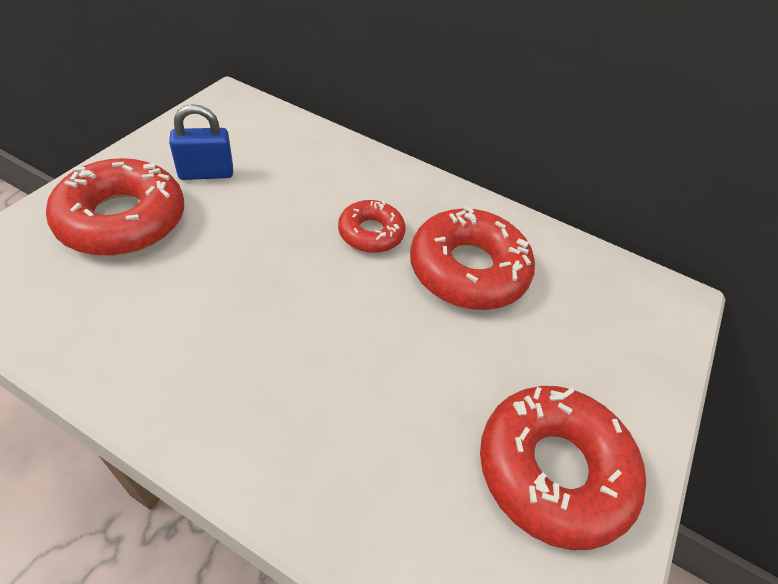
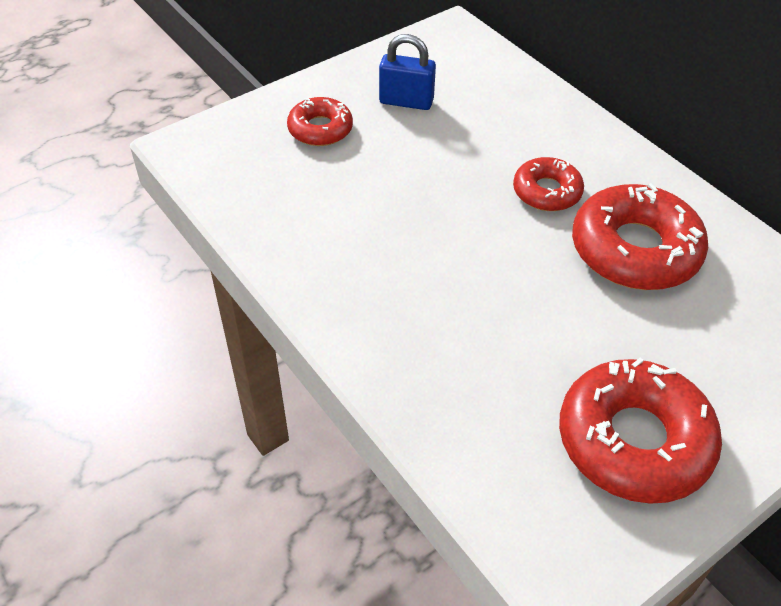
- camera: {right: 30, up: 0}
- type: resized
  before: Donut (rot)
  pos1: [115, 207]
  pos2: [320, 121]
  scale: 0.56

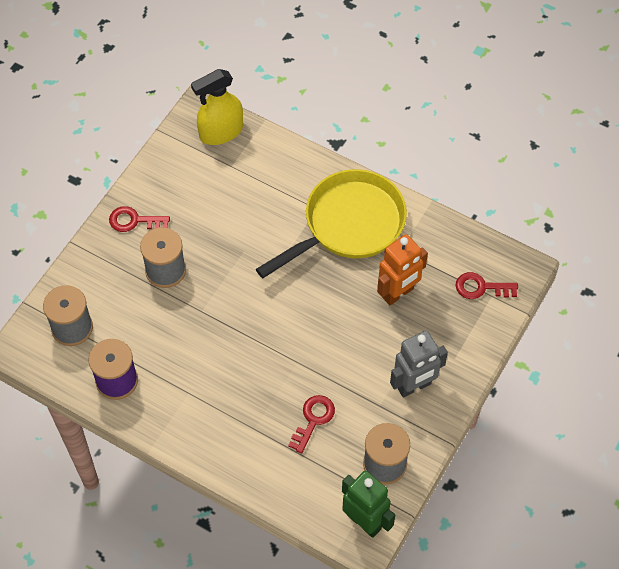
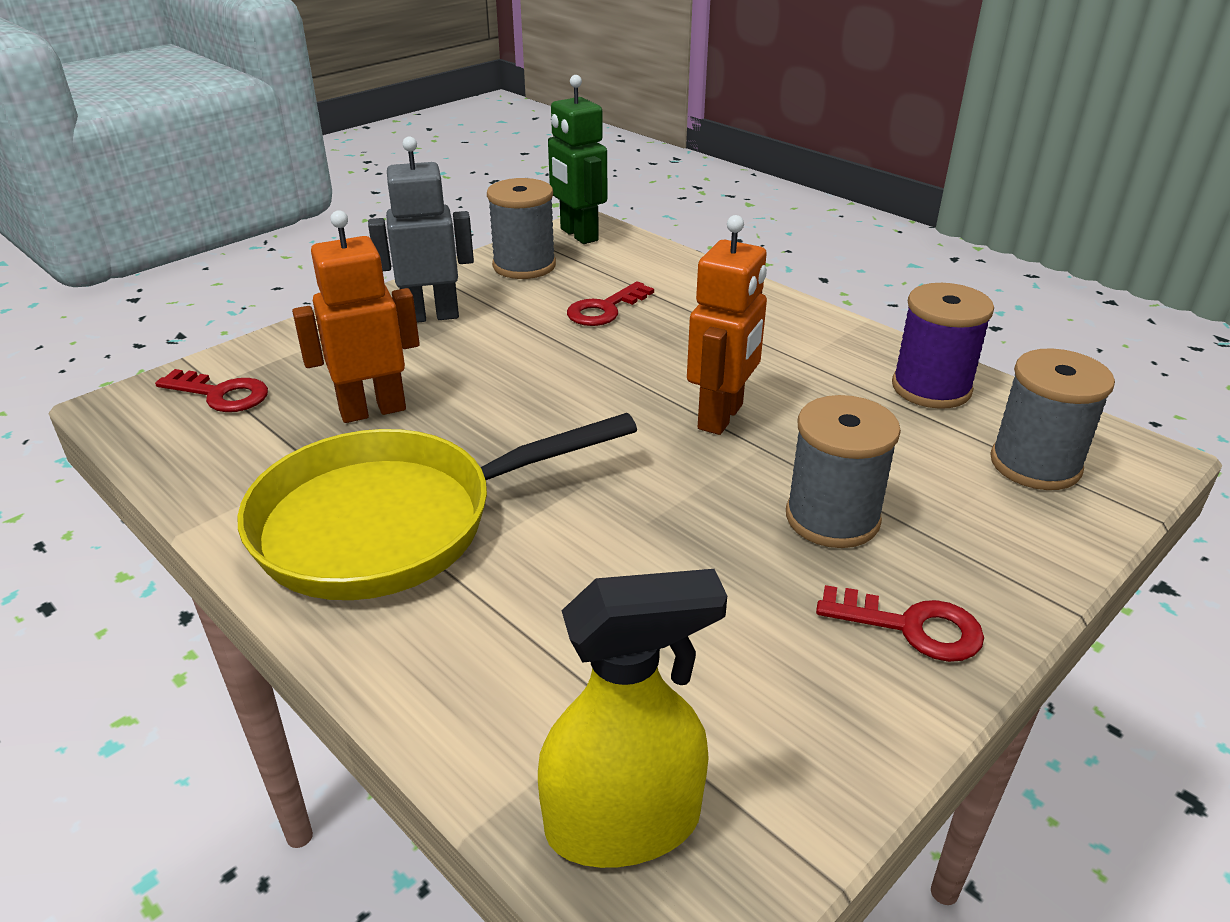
- camera: {right: -165, up: -25}
- type: added
  after: Roboter (orange)
  pos2: [727, 325]

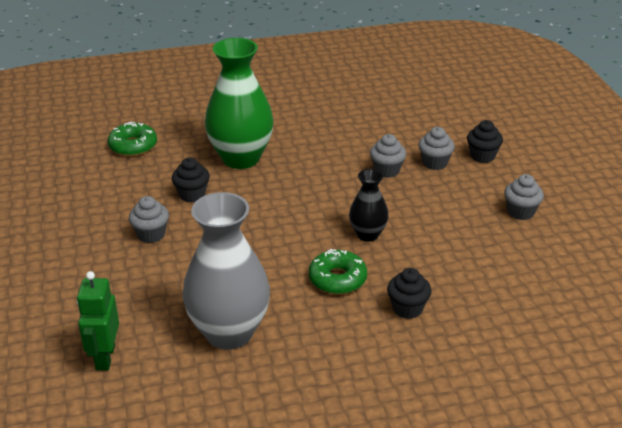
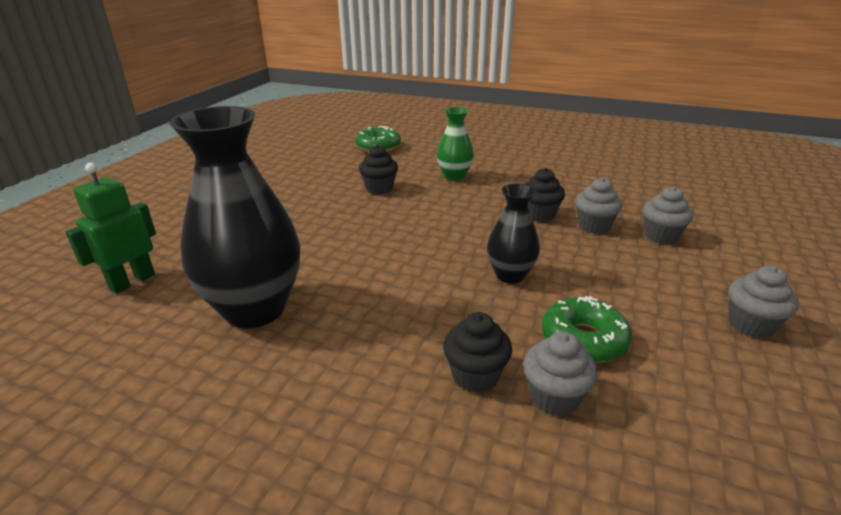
- camera: {right: 35, up: -5}
- type: moved
  before: Muffin (grau)
  pos1: [149, 219]
  pos2: [560, 373]
- type: recoloured
  before: Vase (grau)
  after: Vase (schwarz)
  pos1: [226, 271]
  pos2: [234, 217]
- type: resized
  before: Vase (grün)
  pos1: [239, 103]
  pos2: [455, 144]
  scale: 0.52
- type: moved
  before: Donut (grün)
  pos1: [338, 271]
  pos2: [587, 329]
- type: moved
  before: Muffin (schwarz)
  pos1: [485, 141]
  pos2: [545, 195]

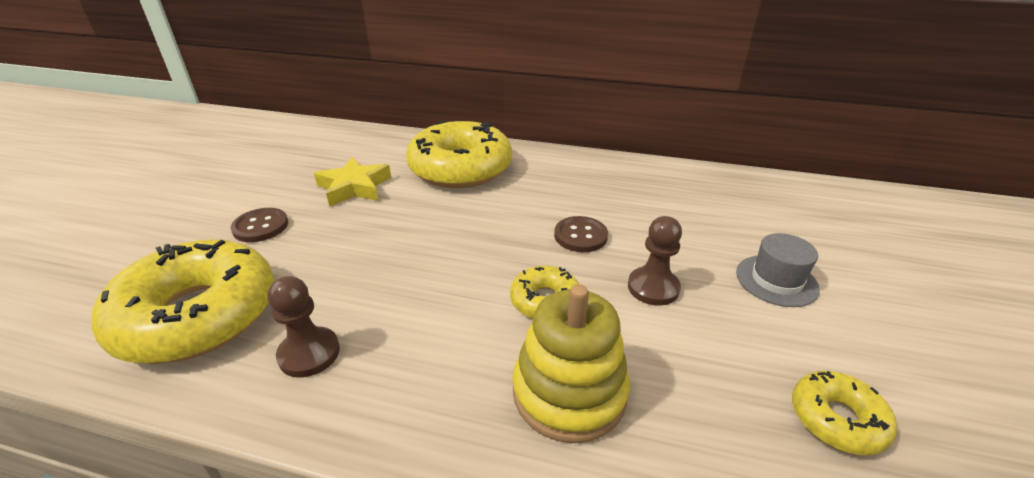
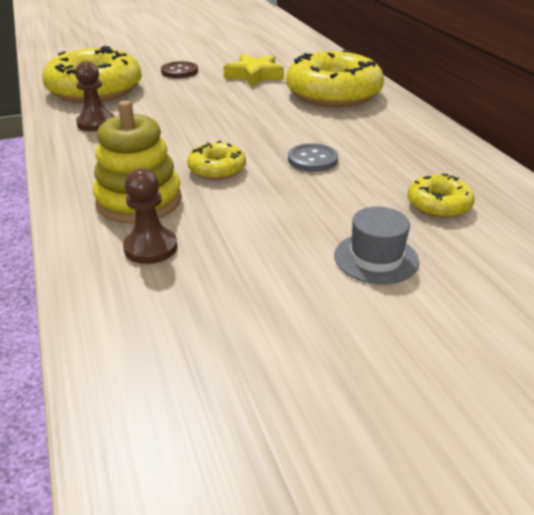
- camera: {right: 55, up: 0}
- type: recoloured
  before: Knopf (braun)
  after: Knopf (grau)
  pos1: [581, 234]
  pos2: [313, 157]
- type: moved
  before: Bauer (braun)
  pos1: [655, 261]
  pos2: [150, 216]
- type: moved
  before: Donut (gelb)
  pos1: [844, 413]
  pos2: [441, 195]

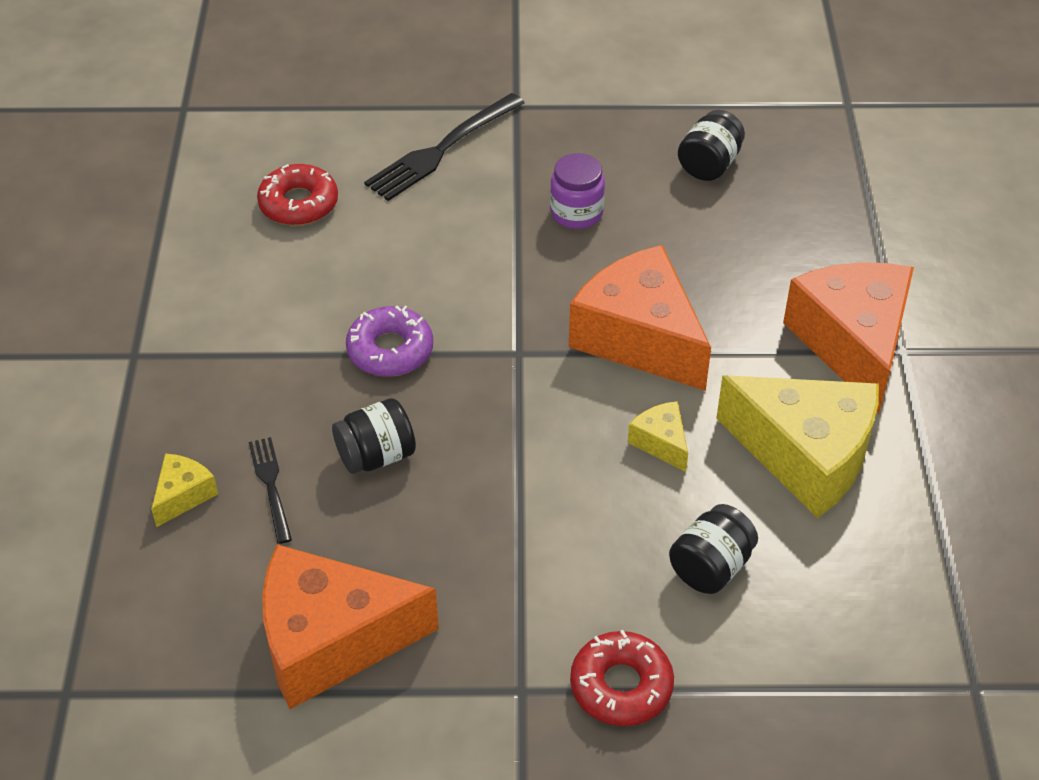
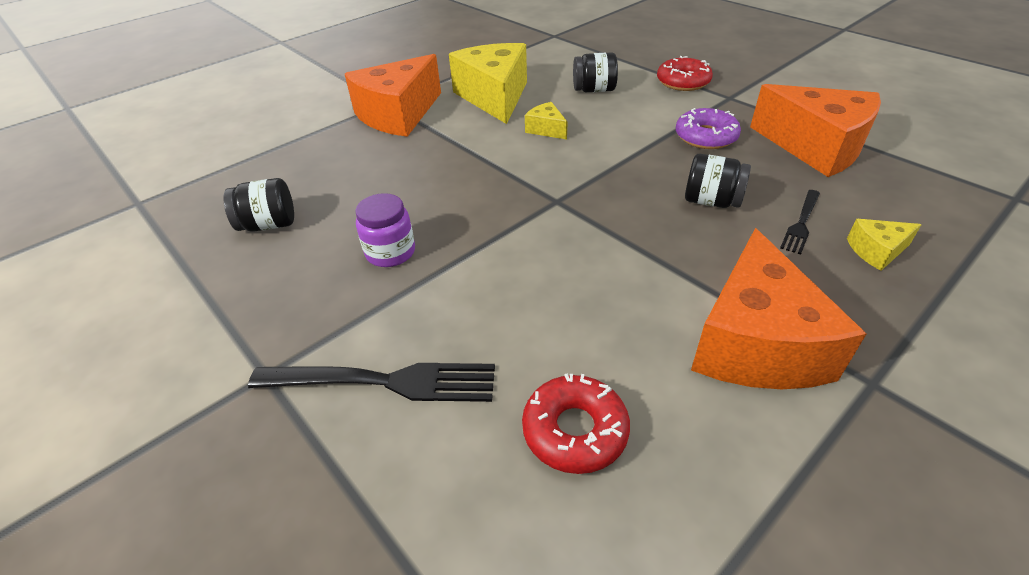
- camera: {right: -130, up: -5}
- type: moved
  before: Donut (lila)
  pos1: [389, 341]
  pos2: [708, 128]
- type: moved
  before: Käse (orange)
  pos1: [640, 318]
  pos2: [779, 308]
- type: turned
  before: Käse (gelb)
  pos1: [658, 436]
  pos2: [546, 120]
  turn: 120

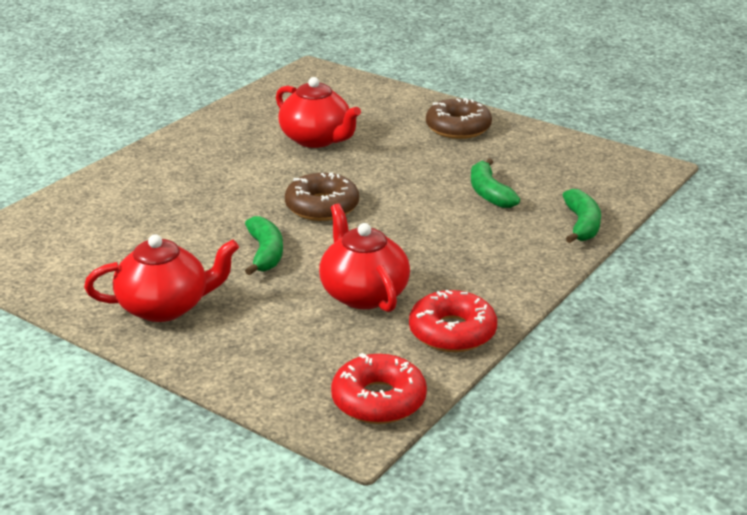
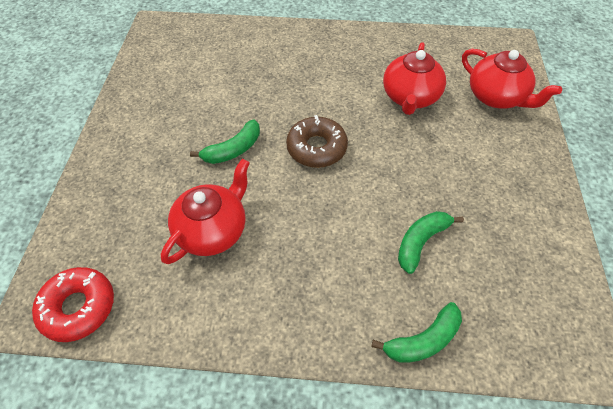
- camera: {right: 60, up: 25}
- type: moved
  before: Teekanne (rot)
  pos1: [161, 278]
  pos2: [512, 78]
- type: removed
  before: Donut (rot)
  pos1: [453, 321]
- type: removed
  before: Donut (braun)
  pos1: [459, 118]

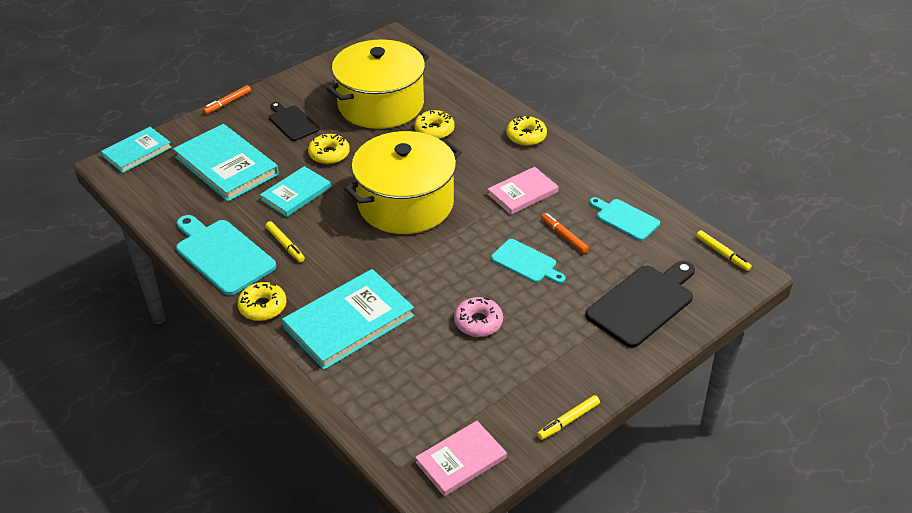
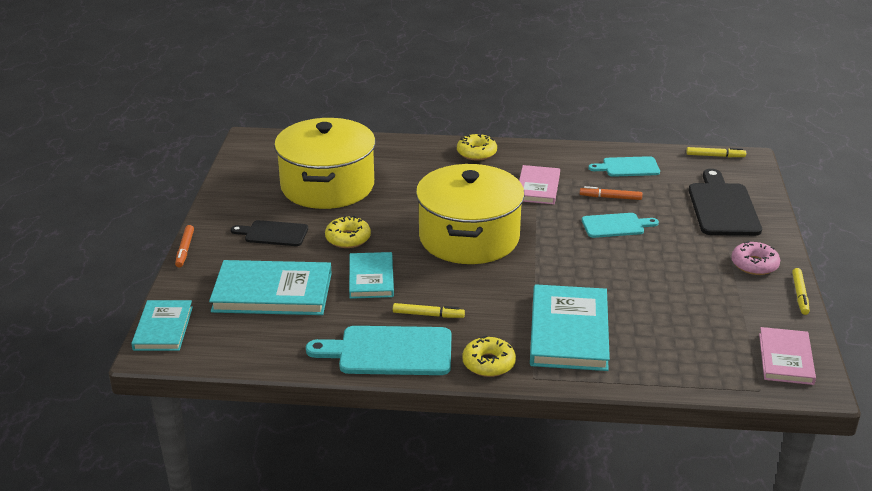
- camera: {right: -45, up: -10}
- type: removed
  before: Donut (gelb)
  pos1: [434, 124]
- type: moved
  before: Donut (rosa)
  pos1: [478, 317]
  pos2: [755, 258]

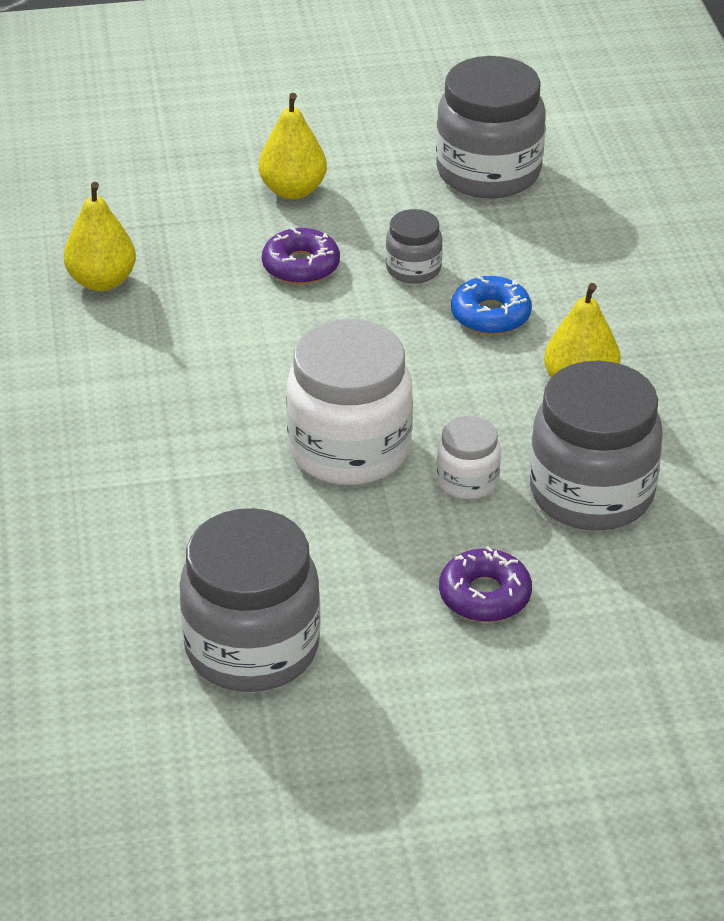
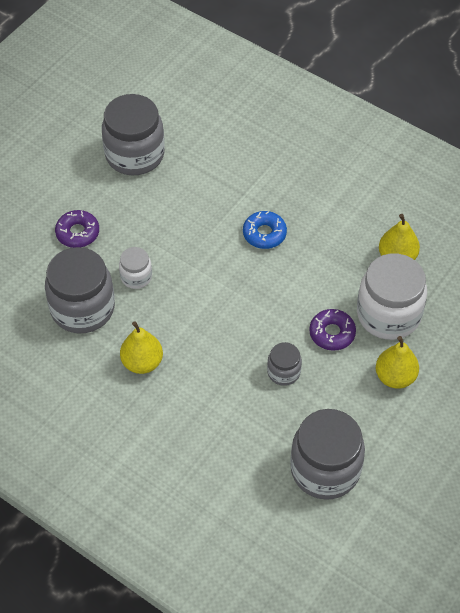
- camera: {right: 135, up: 15}
- type: moved
  before: Einmachglas (weiß)
  pos1: [349, 402]
  pos2: [392, 297]
- type: moved
  before: Donut (blau)
  pos1: [491, 305]
  pos2: [265, 230]

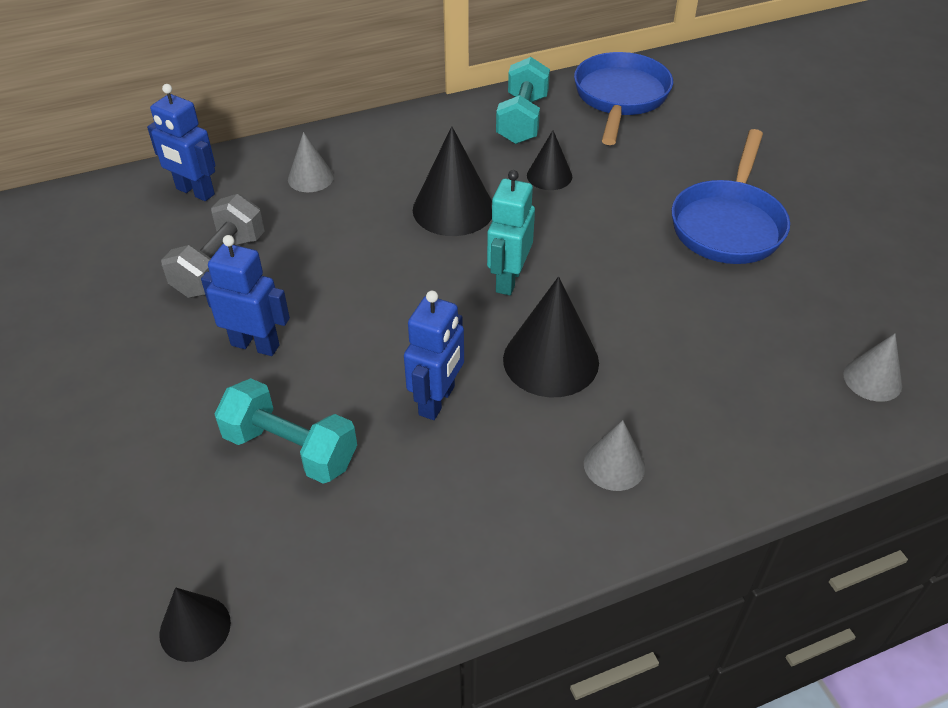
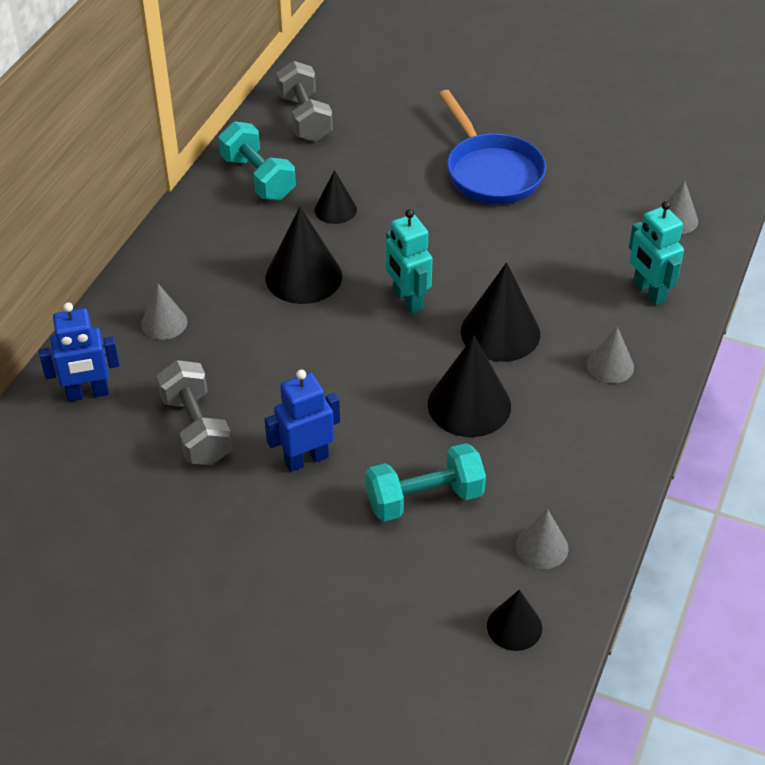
- camera: {right: -45, up: 0}
- type: replaced
  before: Roboter (blau)
  after: Kegel (schwarz)
  pos1: [434, 355]
  pos2: [469, 386]
- type: replaced
  before: Pfanne (blau)
  after: Hantel (grau)
  pos1: [623, 98]
  pos2: [304, 101]
- type: added
  after: Kegel (grau)
  pos2: [542, 539]
- type: added
  after: Roboter (türkis)
  pos2: [656, 253]

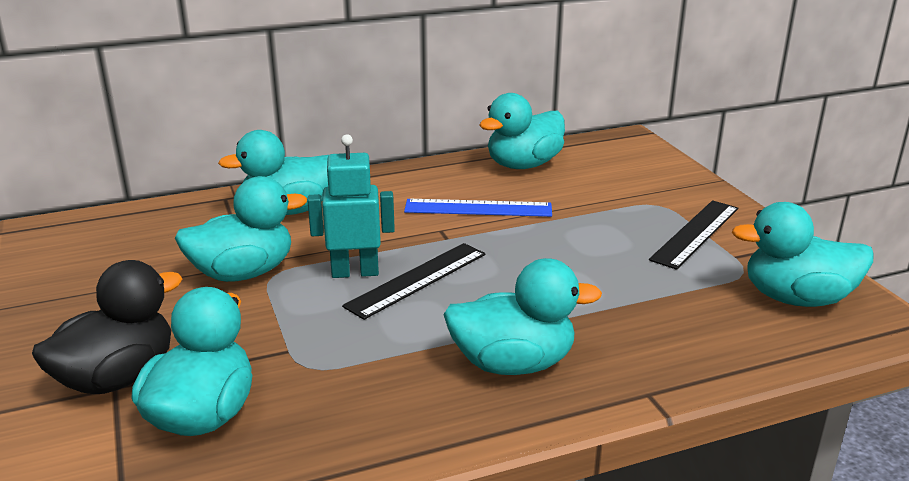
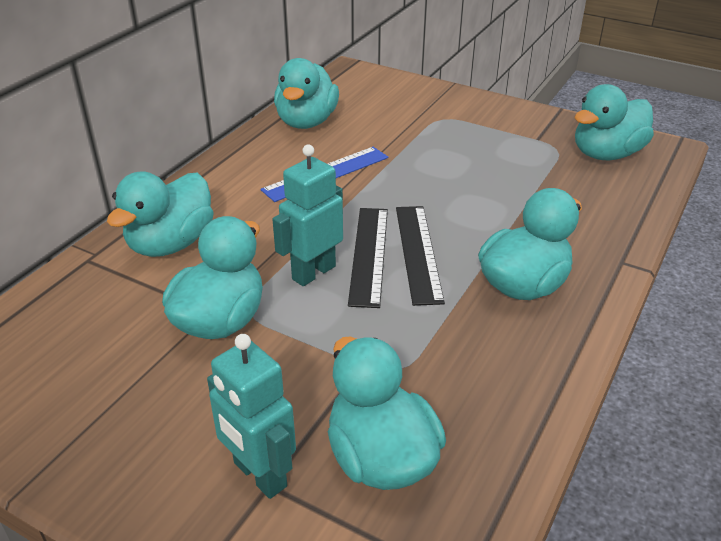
- camera: {right: -40, up: 10}
- type: replaced
  before: Ente (schwarz)
  after: Roboter (türkis)
  pos1: [107, 327]
  pos2: [251, 416]
- type: moved
  before: Lineal (schwarz)
  pos1: [693, 235]
  pos2: [420, 256]

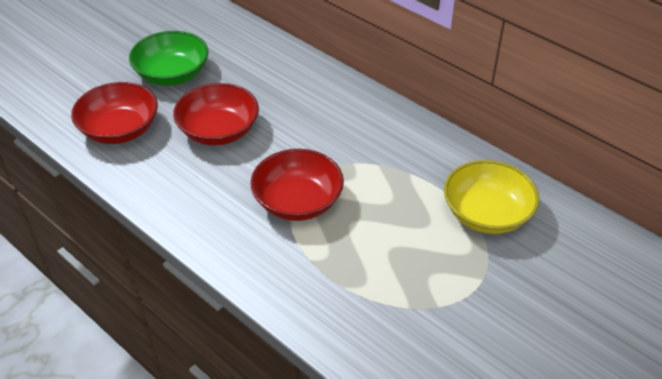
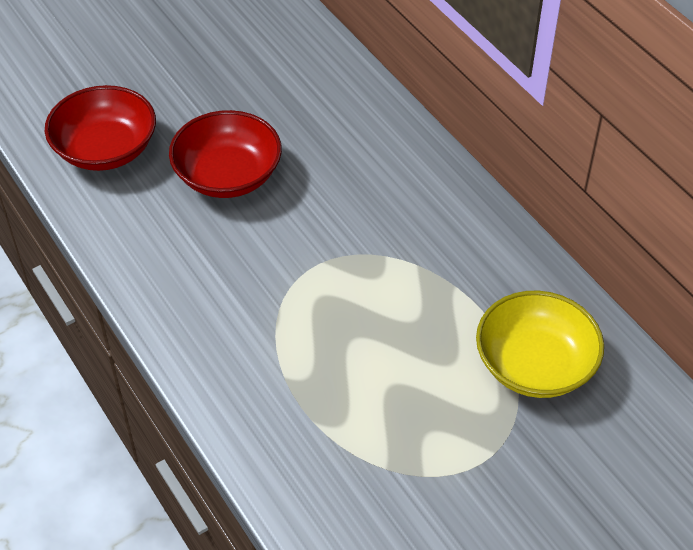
- camera: {right: 15, up: 5}
- type: removed
  before: Schüssel (grün)
  pos1: [168, 58]
- type: removed
  before: Schüssel (rot)
  pos1: [297, 185]

